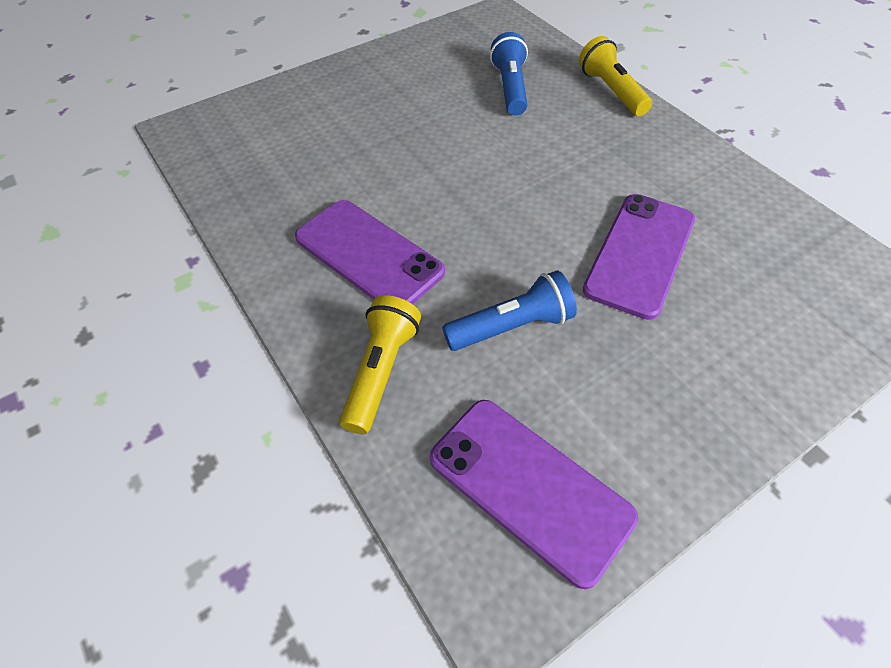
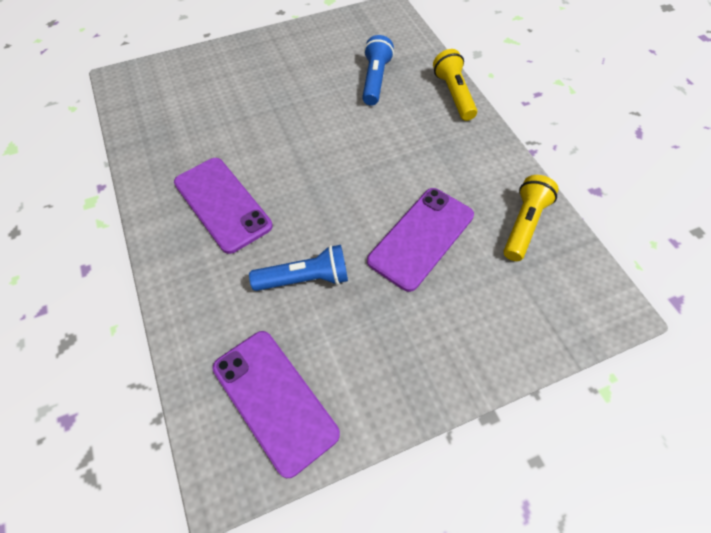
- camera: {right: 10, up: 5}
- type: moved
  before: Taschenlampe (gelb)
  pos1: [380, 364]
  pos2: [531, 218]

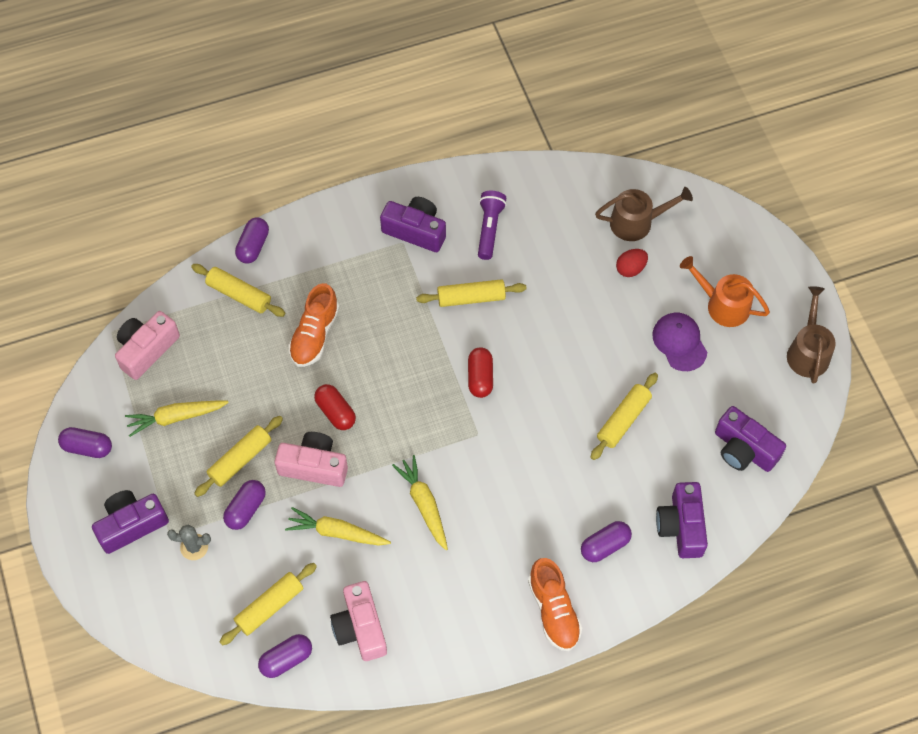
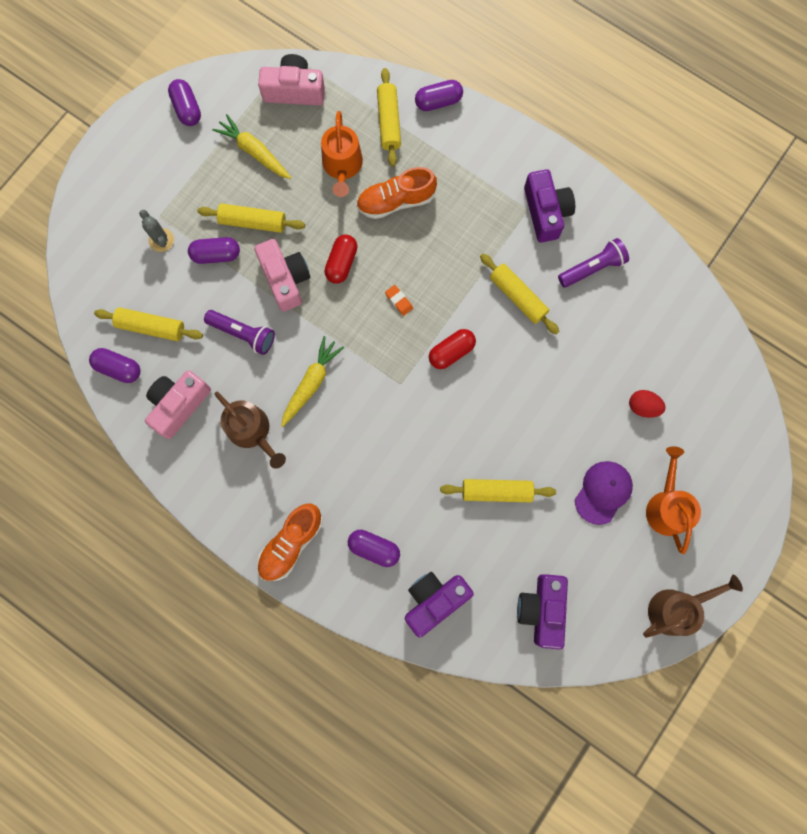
- camera: {right: 55, up: 15}
- type: removed
  before: Kamera (lila)
  pos1: [130, 522]
- type: replaced
  before: Karotte (gelb)
  after: Taschenlampe (lila)
  pos1: [338, 526]
  pos2: [239, 332]
- type: moved
  before: Gießkanne (braun)
  pos1: [644, 214]
  pos2: [250, 430]
- type: added
  after: Gießkanne (orange)
  pos2: [342, 154]
- type: added
  after: Radiergummi (orange)
  pos2: [399, 300]

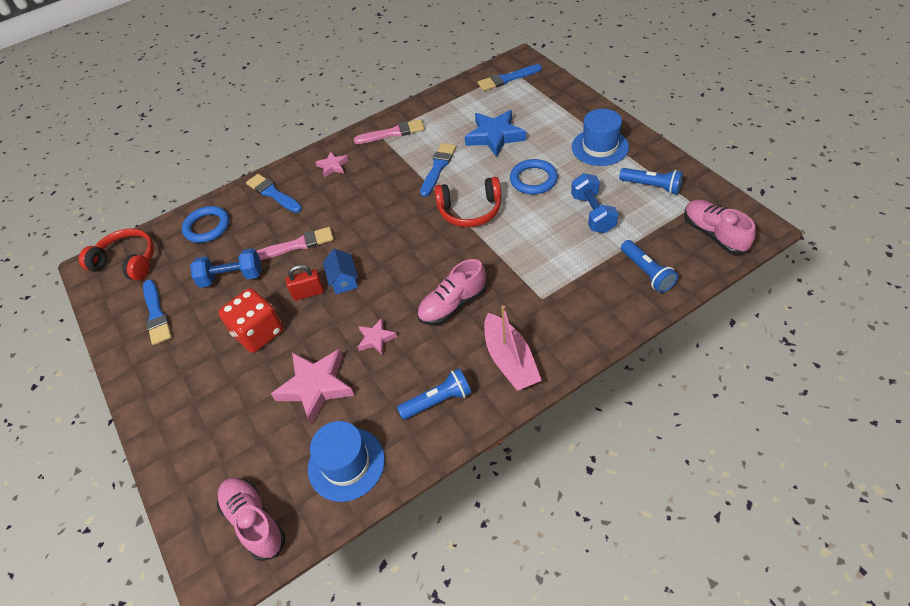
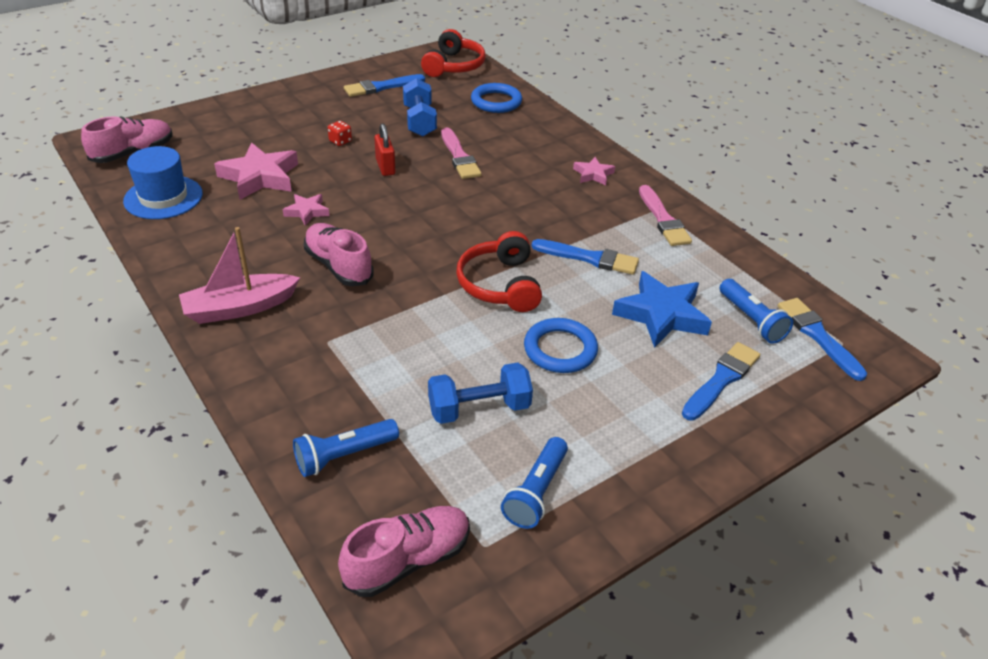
- camera: {right: 80, up: -10}
- type: resized
  before: Spielwürfel (rot)
  pos1: [250, 320]
  pos2: [340, 133]
  scale: 0.42
- type: moved
  before: Pinsel (blau)
  pos1: [274, 193]
  pos2: [721, 381]
- type: removed
  before: Haus (blau)
  pos1: [340, 271]
- type: moved
  before: Taschenlampe (blau)
  pos1: [434, 394]
  pos2: [756, 311]
- type: removed
  before: Hut (blau)
  pos1: [600, 137]

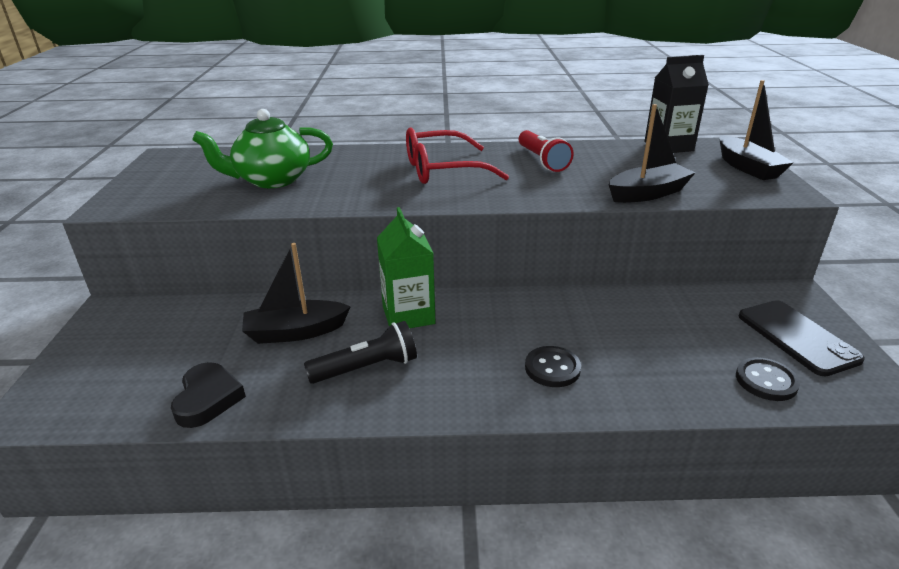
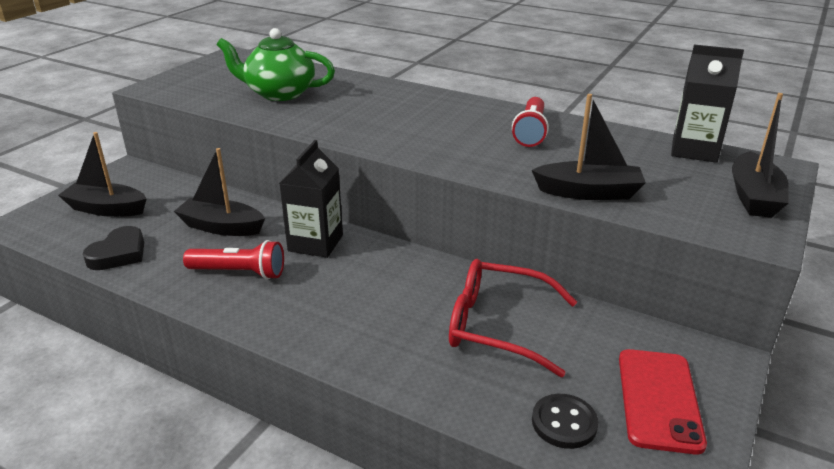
- camera: {right: 30, up: 0}
- type: recoloured
  before: Taschenlampe (schwarz)
  after: Taschenlampe (rot)
  pos1: [360, 352]
  pos2: [233, 260]
- type: recoloured
  before: Getränkekarton (grün)
  after: Getränkekarton (schwarz)
  pos1: [406, 267]
  pos2: [311, 199]
- type: moved
  before: Brille (rot)
  pos1: [457, 155]
  pos2: [513, 318]
- type: removed
  before: Knopf (schwarz)
  pos1: [553, 366]
- type: recoloured
  before: Handy (schwarz)
  after: Handy (rot)
  pos1: [802, 338]
  pos2: [663, 402]
- type: added
  after: Boot (schwarz)
  pos2: [102, 174]

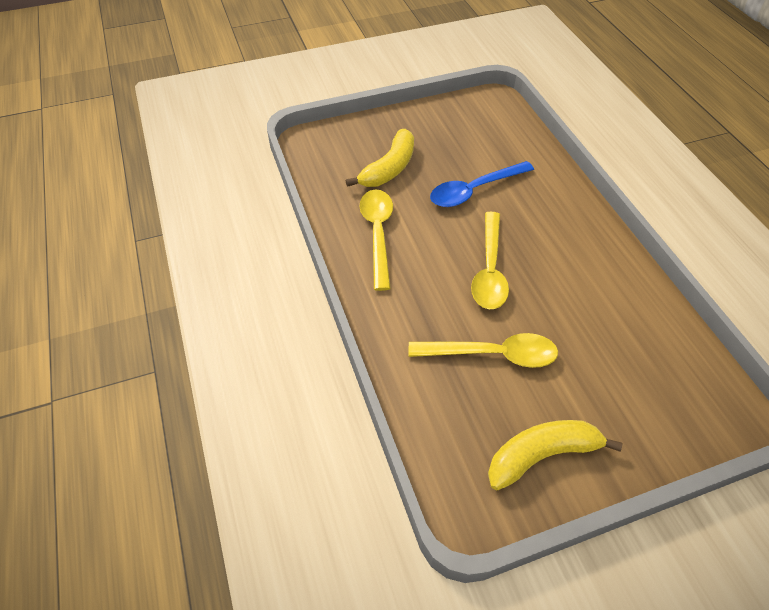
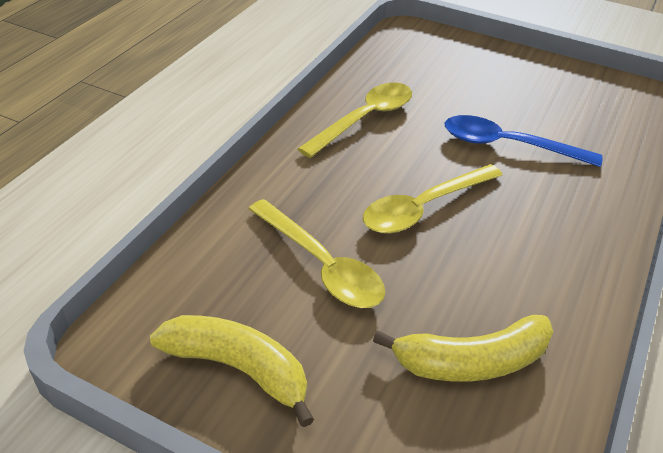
- camera: {right: 45, up: -10}
- type: moved
  before: Banane (gelb)
  pos1: [380, 158]
  pos2: [463, 348]

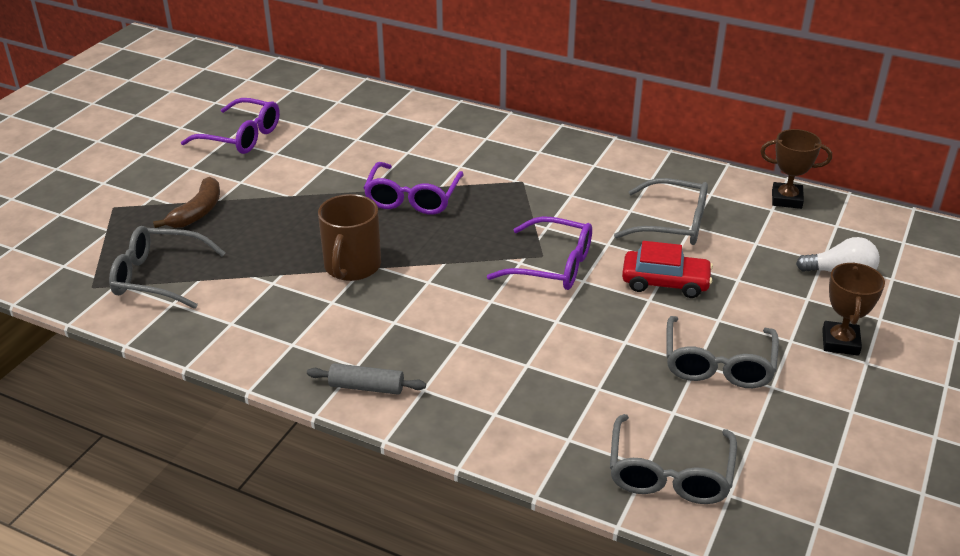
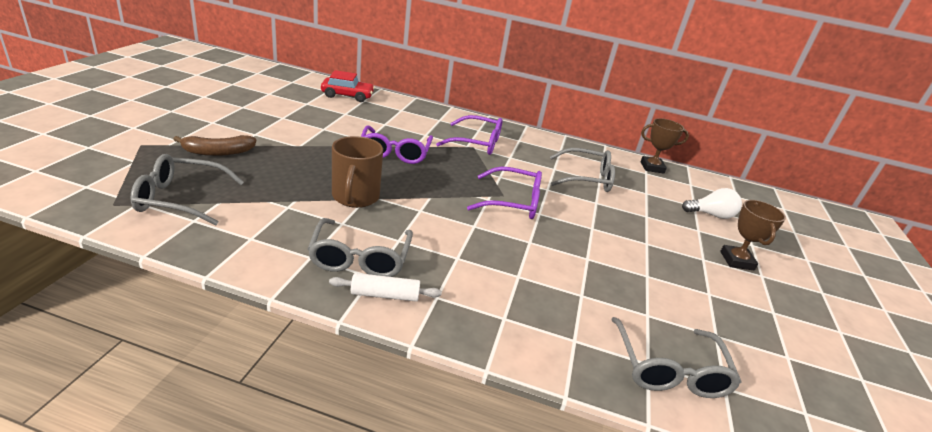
- camera: {right: -15, up: -5}
- type: turned
  before: Banane (braun)
  pos1: [186, 202]
  pos2: [214, 145]
  turn: 60
- type: moved
  before: Brille (lila)
  pos1: [230, 126]
  pos2: [469, 135]
- type: recoloured
  before: Nudelholz (grau)
  after: Nudelholz (weiß)
  pos1: [366, 379]
  pos2: [385, 287]
- type: moved
  before: Auto (rot)
  pos1: [667, 269]
  pos2: [348, 86]
- type: moved
  before: Brille (grau)
  pos1: [722, 352]
  pos2: [360, 247]

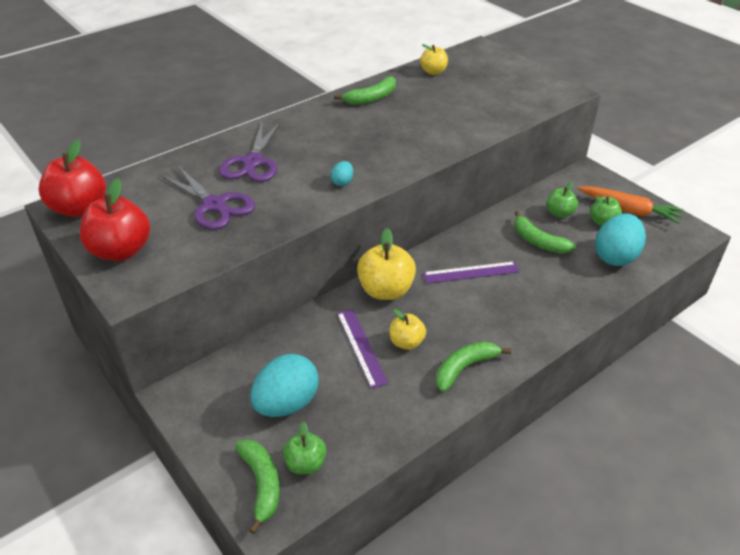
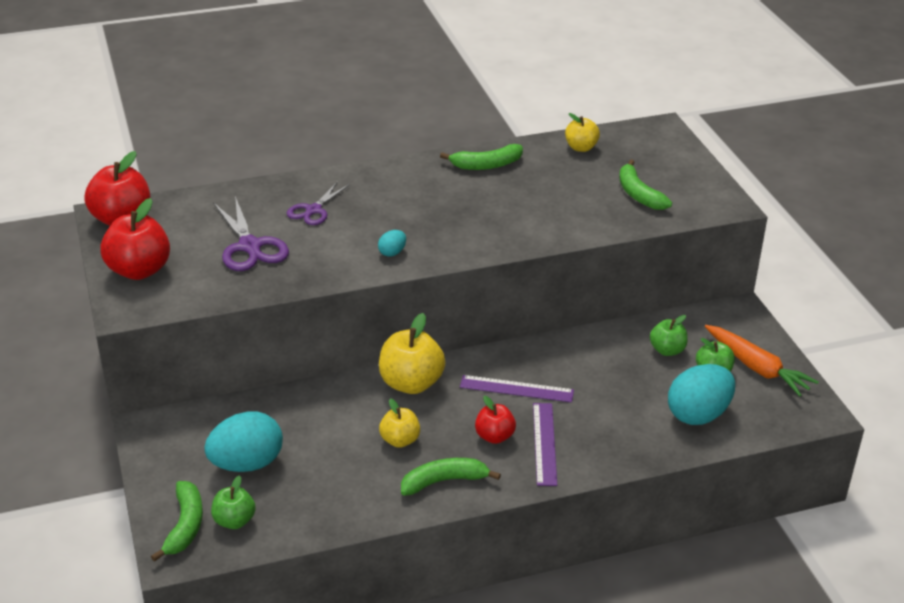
- camera: {right: 20, up: -5}
- type: resized
  before: Schere (lila)
  pos1: [250, 151]
  pos2: [318, 203]
  scale: 0.65
- type: moved
  before: Lineal (lila)
  pos1: [362, 349]
  pos2: [545, 444]
- type: moved
  before: Banane (grün)
  pos1: [545, 232]
  pos2: [645, 184]
- type: added
  after: Apfel (rot)
  pos2: [495, 420]

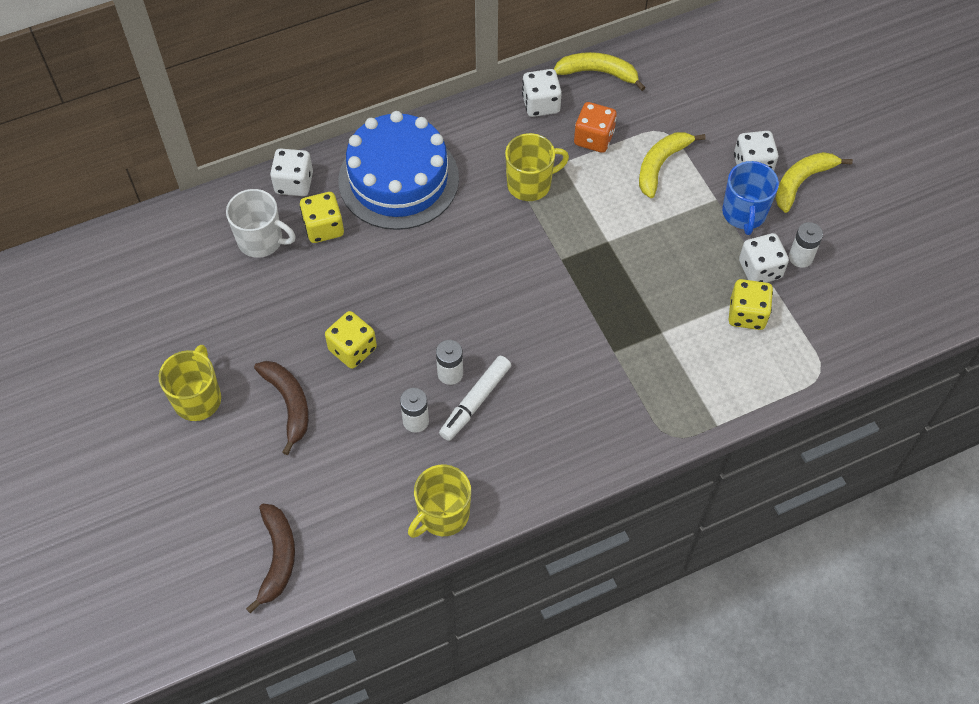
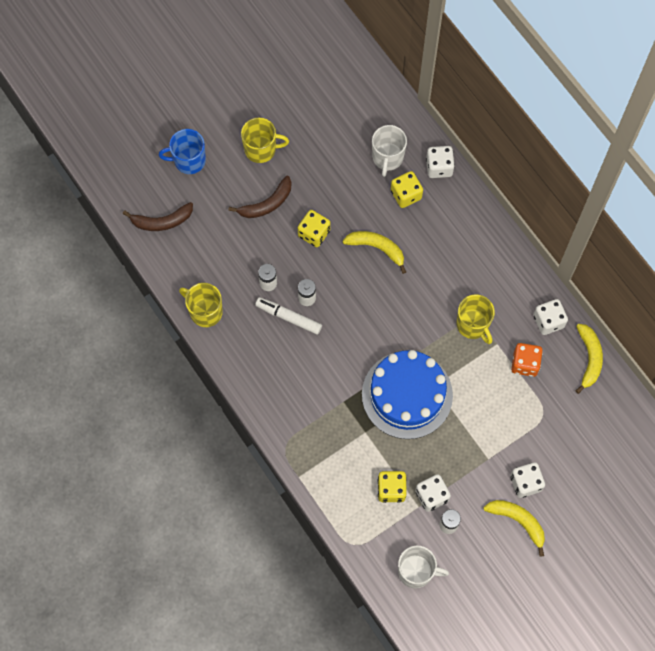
- camera: {right: 80, up: 10}
- type: moved
  before: Kuchen (blau)
  pos1: [398, 170]
  pos2: [407, 394]
- type: moved
  before: Banane (gelb)
  pos1: [672, 165]
  pos2: [374, 252]
- type: moved
  before: Tasse (blau)
  pos1: [750, 198]
  pos2: [182, 151]
- type: added
  after: Tasse (weiß)
  pos2: [423, 567]

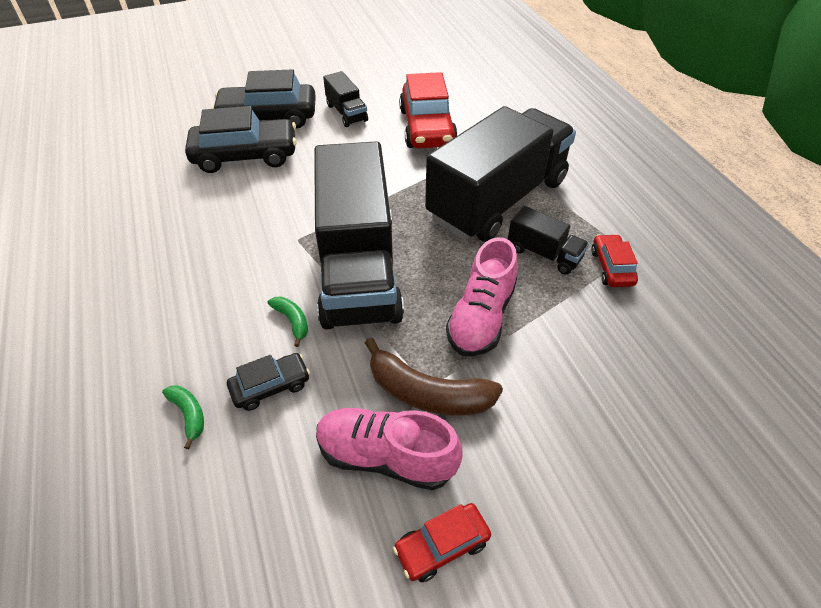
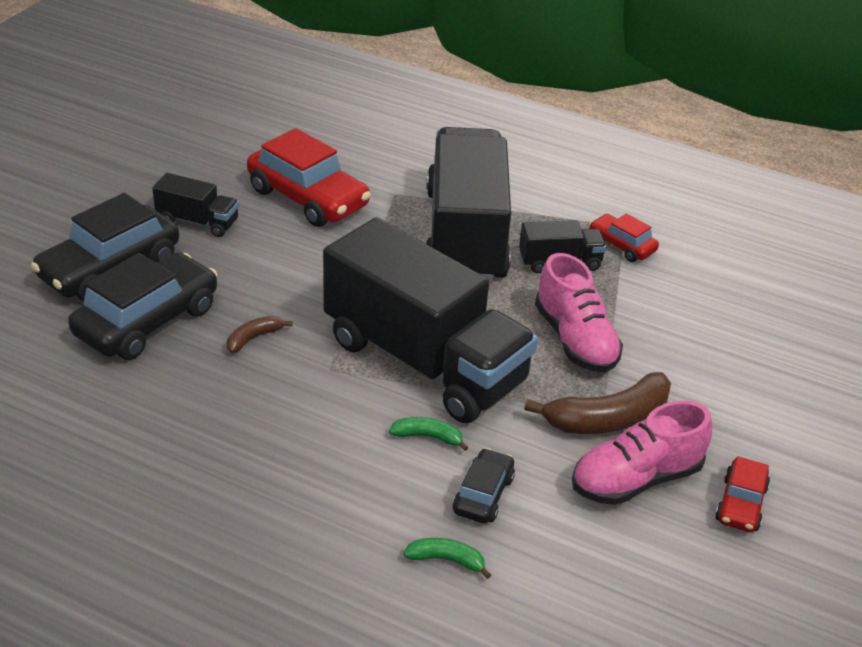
- camera: {right: -45, up: -10}
- type: added
  after: Banane (braun)
  pos2: [260, 334]

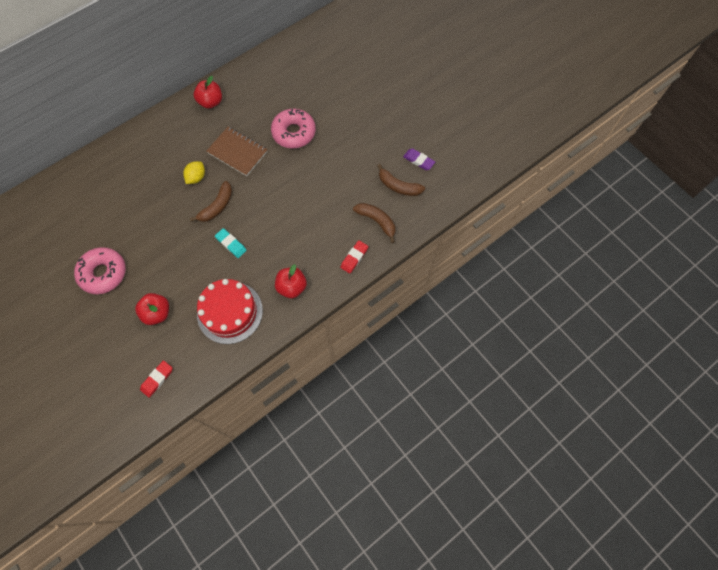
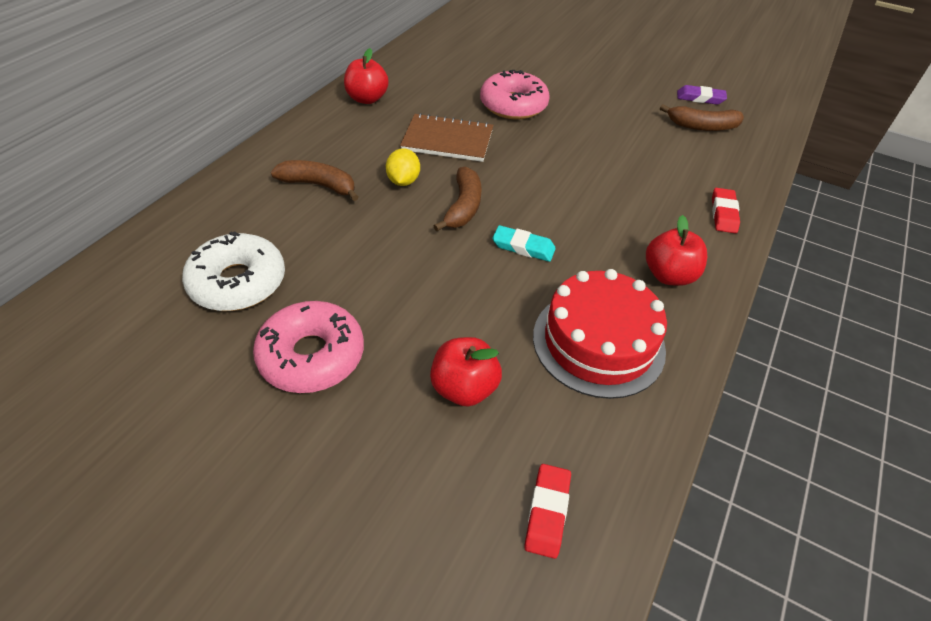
- camera: {right: -25, up: -20}
- type: moved
  before: Banane (braun)
  pos1: [374, 223]
  pos2: [314, 180]
- type: added
  after: Donut (weiß)
  pos2: [233, 271]

